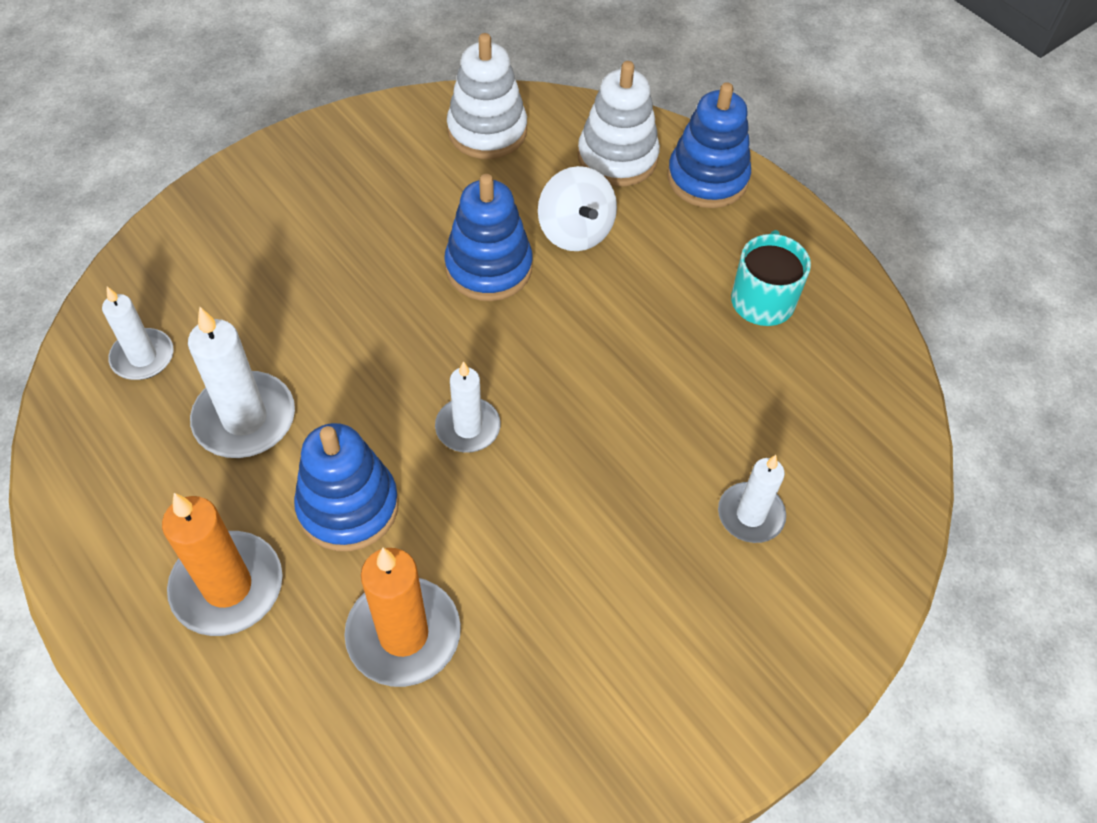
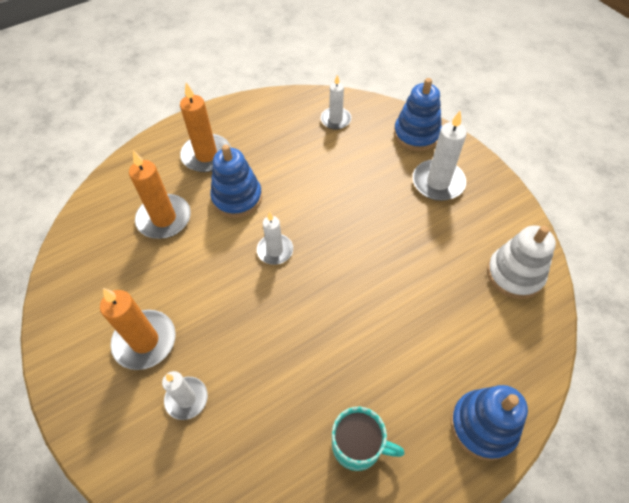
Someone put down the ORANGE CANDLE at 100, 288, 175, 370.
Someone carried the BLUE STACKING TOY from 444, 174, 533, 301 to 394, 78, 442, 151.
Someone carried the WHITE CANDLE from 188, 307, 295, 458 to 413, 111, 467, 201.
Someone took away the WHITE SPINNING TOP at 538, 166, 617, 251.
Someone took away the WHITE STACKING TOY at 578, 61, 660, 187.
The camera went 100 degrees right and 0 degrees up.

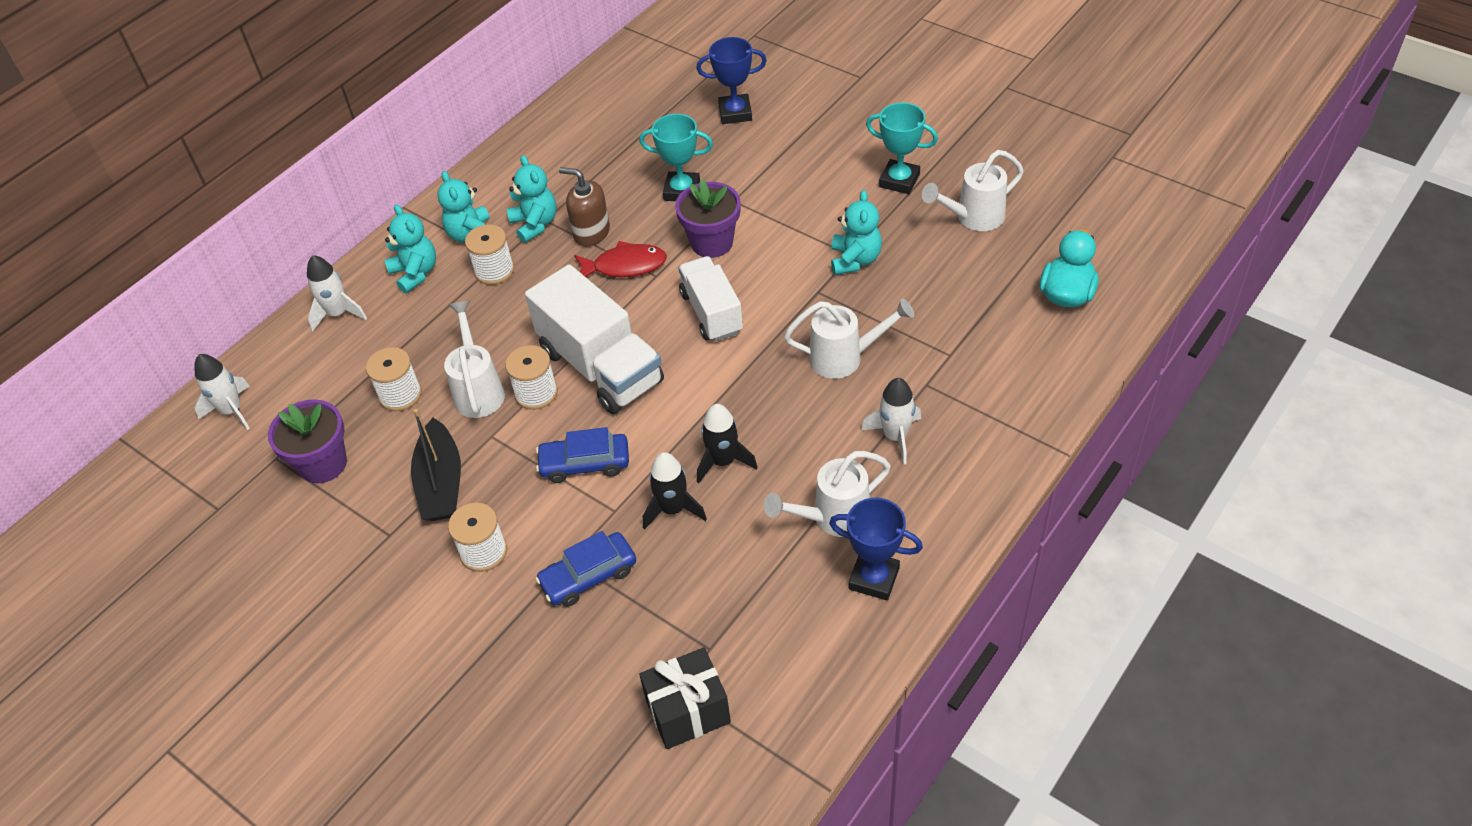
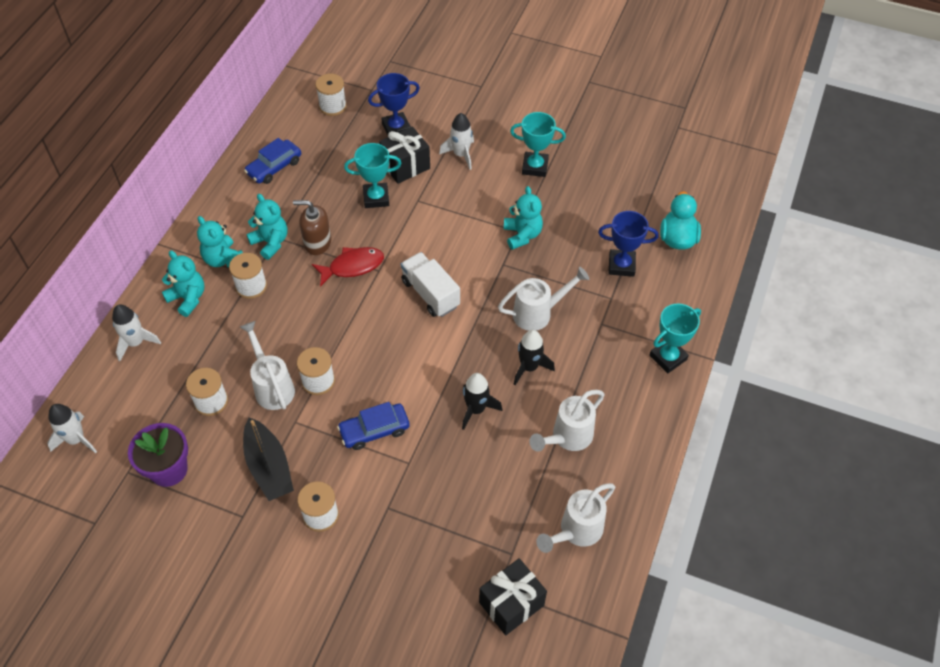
Someone carried the BLUE CAR from 536, 531, 636, 607 to 244, 138, 301, 184.
Someone put down the WHITE SPOOL at 316, 74, 347, 116.
Someone put down the BLACK GIFT at 379, 126, 430, 184.
Someone carried the WHITE ROCKET from 861, 378, 921, 465 to 439, 113, 474, 170.
Someone carried the BLACK ROCKET from 643, 452, 707, 530 to 514, 330, 555, 385.
Someone carried the WHITE WATERING CAN from 922, 150, 1024, 231 to 536, 483, 616, 553.
Someone carried the BLUE TROPHY from 829, 498, 923, 600 to 598, 211, 659, 277.
Someone put down the TURQUOISE TROPHY at 649, 304, 701, 373.
Someone took away the WHITE TRUCK at 525, 264, 664, 414.
Someone took away the PURPLE FLOWER POT at 675, 179, 741, 258.
The camera went 20 degrees left and 5 degrees up.

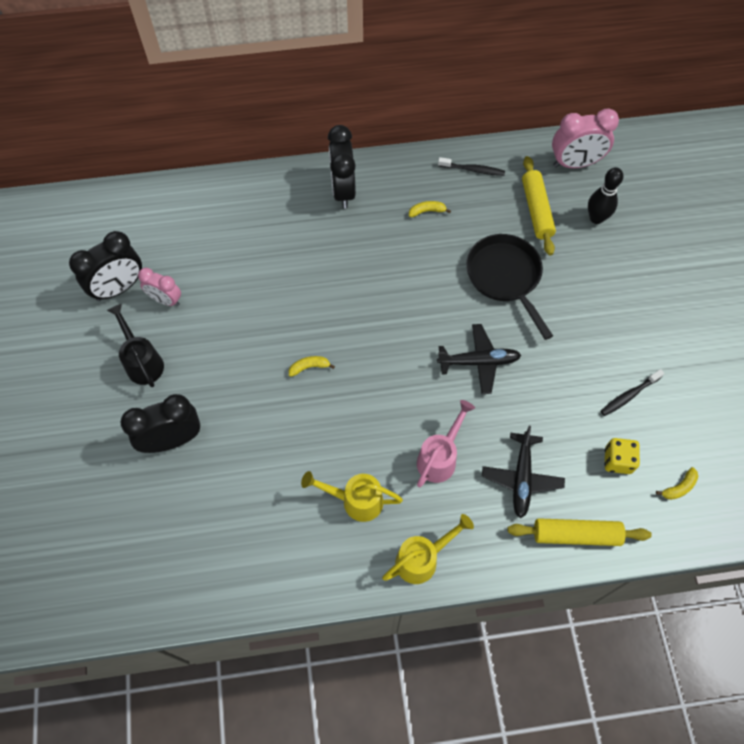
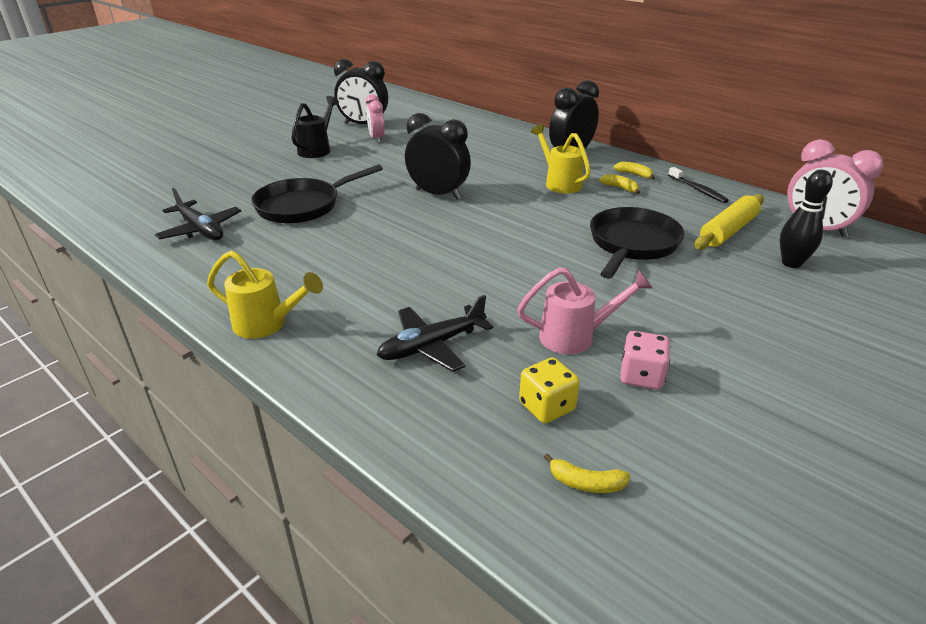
Someone carried the BLACK PLANE from 437, 324, 521, 394 to 155, 188, 241, 240.
Someone put down the BLACK PAN at 251, 164, 383, 224.
Someone carried the BLACK CLOCK from 121, 394, 200, 453 to 405, 113, 471, 200.
Someone carried the PINK WATERING CAN from 417, 400, 475, 488 to 517, 267, 653, 354.
Someone carried the YELLOW WATERING CAN from 301, 471, 403, 522 to 531, 124, 591, 194.
Someone carried the YELLOW BANANA from 289, 356, 335, 377 to 614, 162, 655, 179.
Someone swapped the BLACK TOOTHBRUSH at 601, 369, 664, 416 for the PINK DICE at 620, 331, 670, 390.
Someone took away the YELLOW ROLLING PIN at 508, 518, 652, 546.
The camera went 50 degrees right and 30 degrees down.

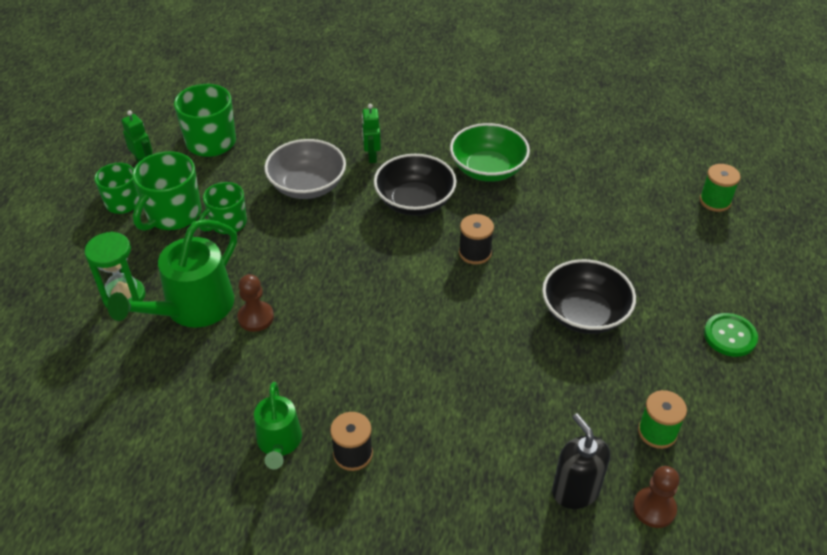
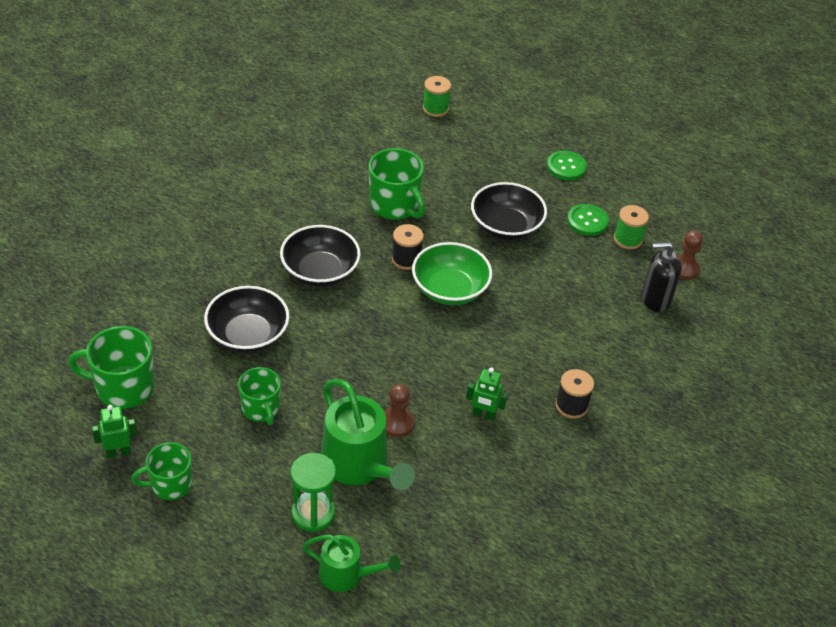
Someone repainted the GREY BOWL at 264, 139, 346, 199, which became the BLACK BOWL at 204, 286, 289, 353.
Someone carried the GREEN WATERING CAN from 254, 382, 302, 469 to 302, 535, 401, 592.
Someone carried the GREEN MUG from 132, 151, 202, 231 to 369, 148, 425, 220.
Someone carried the GREEN BOWL from 450, 123, 530, 182 to 412, 242, 492, 305.
Someone carried the GREEN ROBOT from 362, 104, 381, 163 to 466, 367, 508, 421.
Someone put down the GREEN BUTTON at 567, 204, 609, 236.
The camera went 70 degrees left and 0 degrees up.

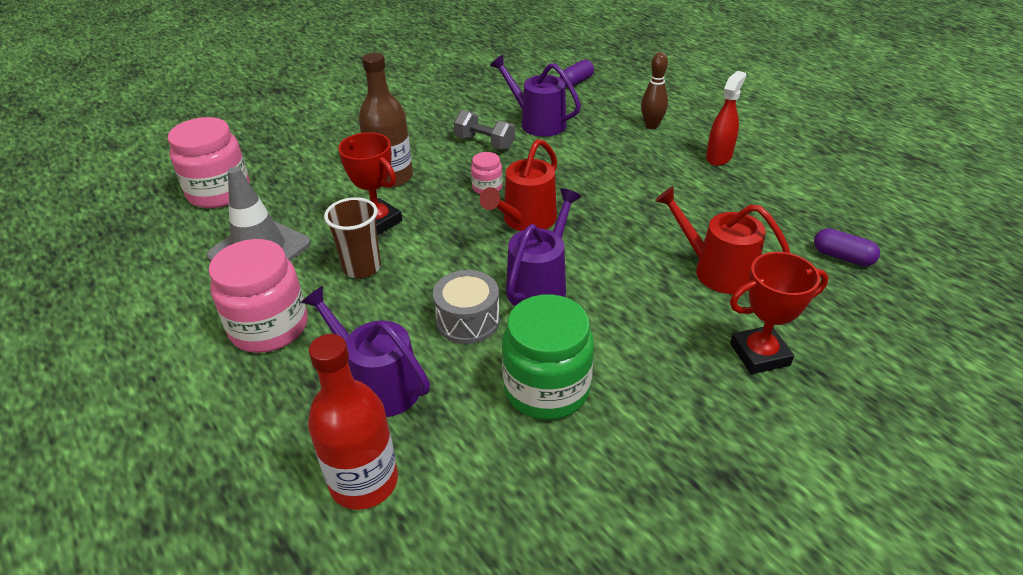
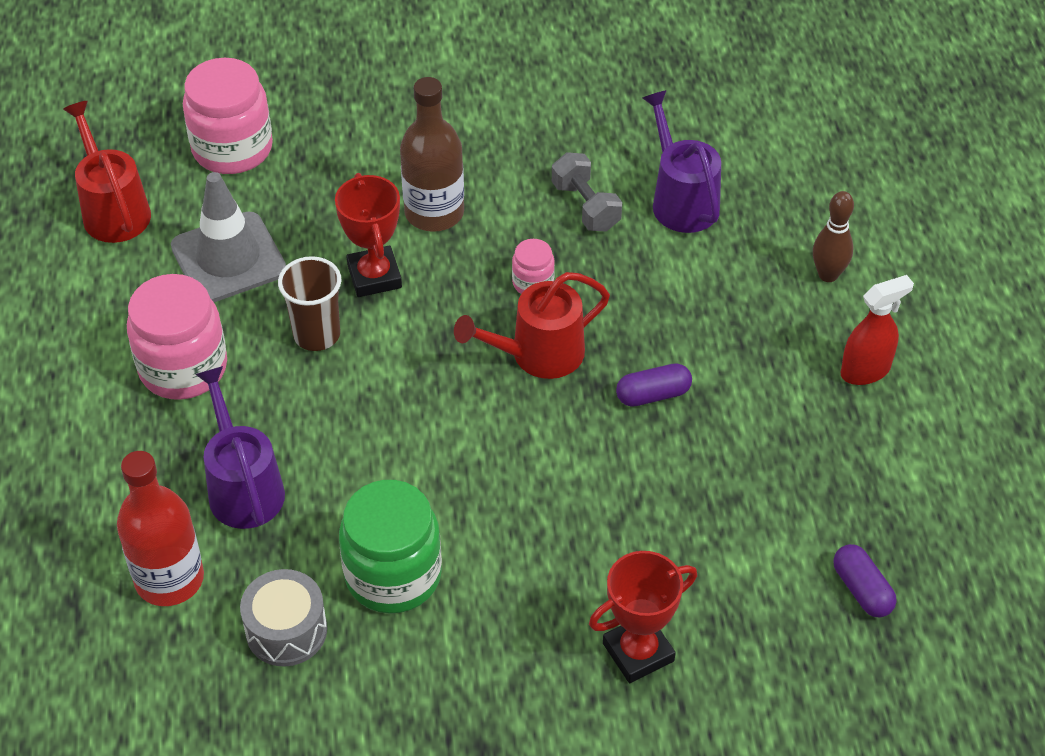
Someone carried the RED WATERING CAN from 655, 186, 790, 294 to 63, 101, 151, 243.
Someone carried the GREY DRUM from 433, 270, 500, 344 to 240, 569, 327, 666.
Someone rotated the RED TROPHY at 730, 252, 829, 374 by 45 degrees counterclockwise.
Someone carried the PURPLE CAPSULE from 559, 60, 594, 88 to 616, 363, 692, 407.
Someone took away the PURPLE WATERING CAN at 506, 188, 582, 306.
The camera went 30 degrees right and 10 degrees up.

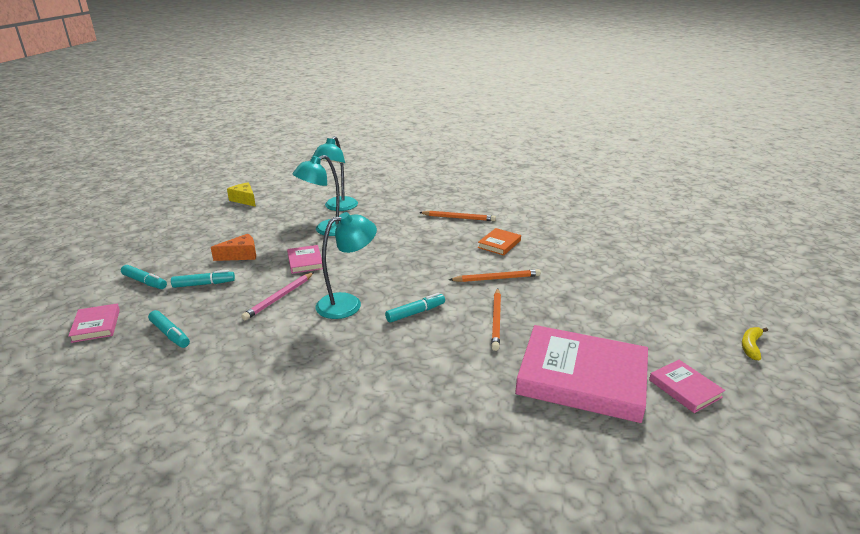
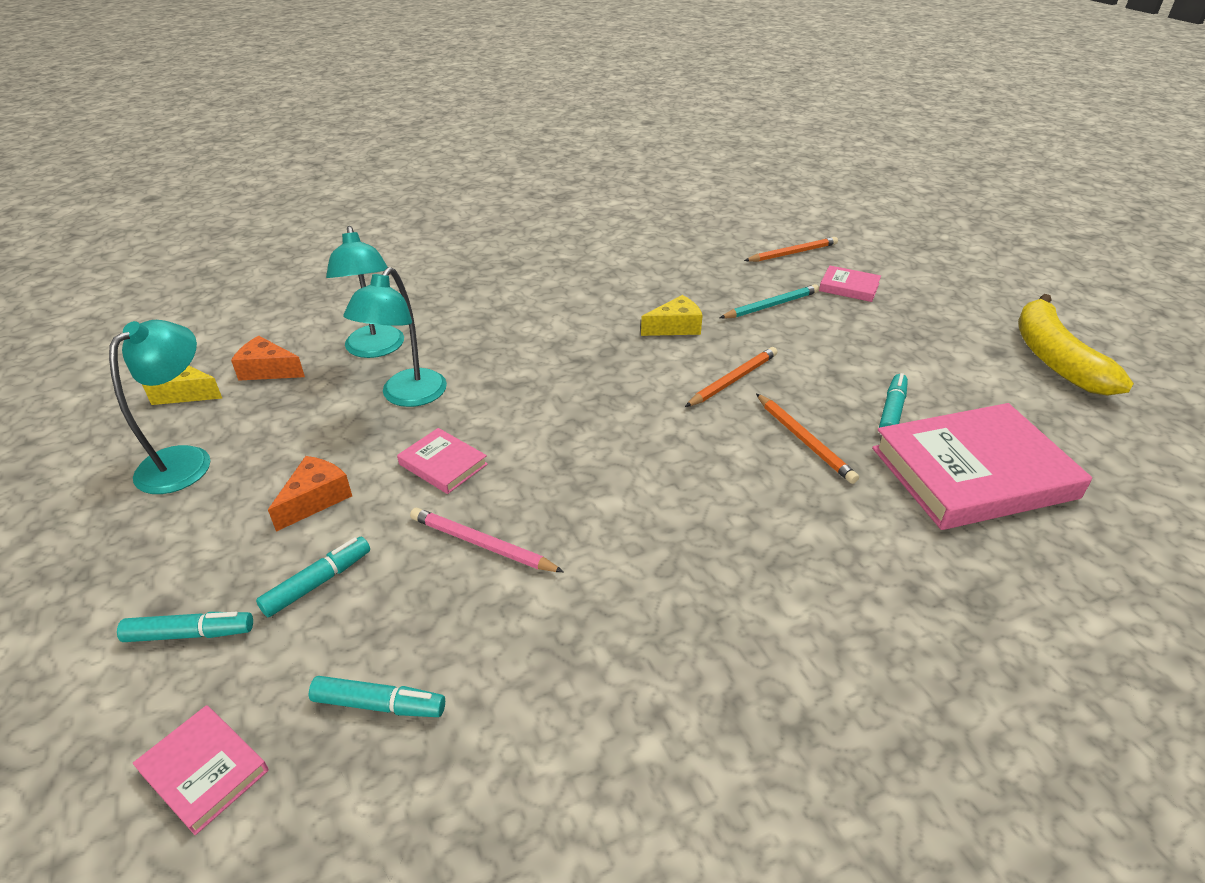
Someone carried the TURQUOISE LAMP from 316, 212, 377, 319 to 109, 320, 210, 494.
Someone put down the ORANGE CHEESE at 231, 336, 305, 381.
Someone rotated the PINK PENCIL at 241, 272, 314, 320 by 120 degrees clockwise.
Someone swapped the ORANGE BOOK at 478, 228, 521, 256 for the YELLOW CHEESE at 641, 295, 703, 336.
Someone put down the TURQUOISE PENCIL at 720, 284, 819, 319.
Someone carried the ORANGE PENCIL from 419, 211, 496, 221 to 744, 237, 838, 262.
Someone carried the PINK BOOK from 649, 360, 725, 413 to 819, 265, 881, 302.
Someone carried the TURQUOISE MARKER from 385, 293, 445, 323 to 879, 373, 908, 428.
Someone scaled the YELLOW BANANA at 742, 327, 768, 360 by 2.40.
The camera went 35 degrees left and 10 degrees up.

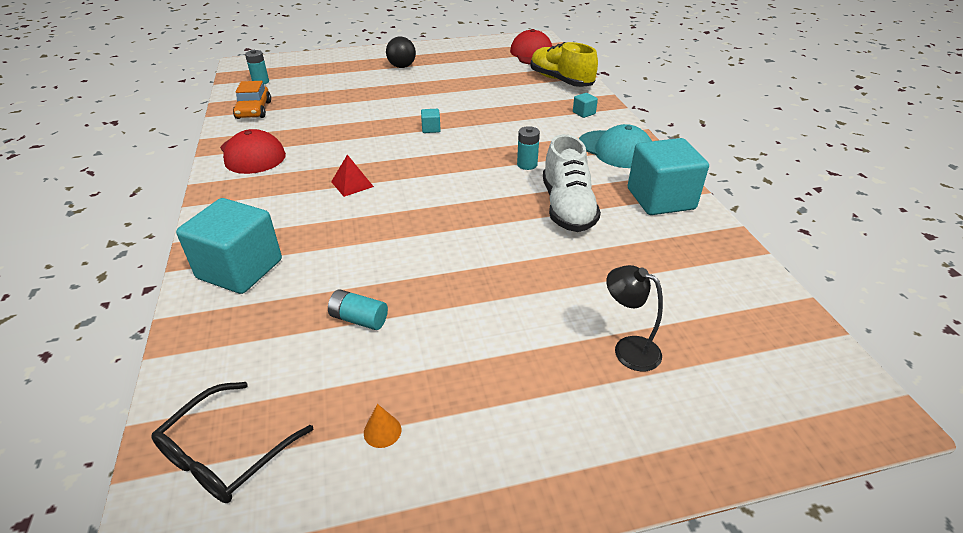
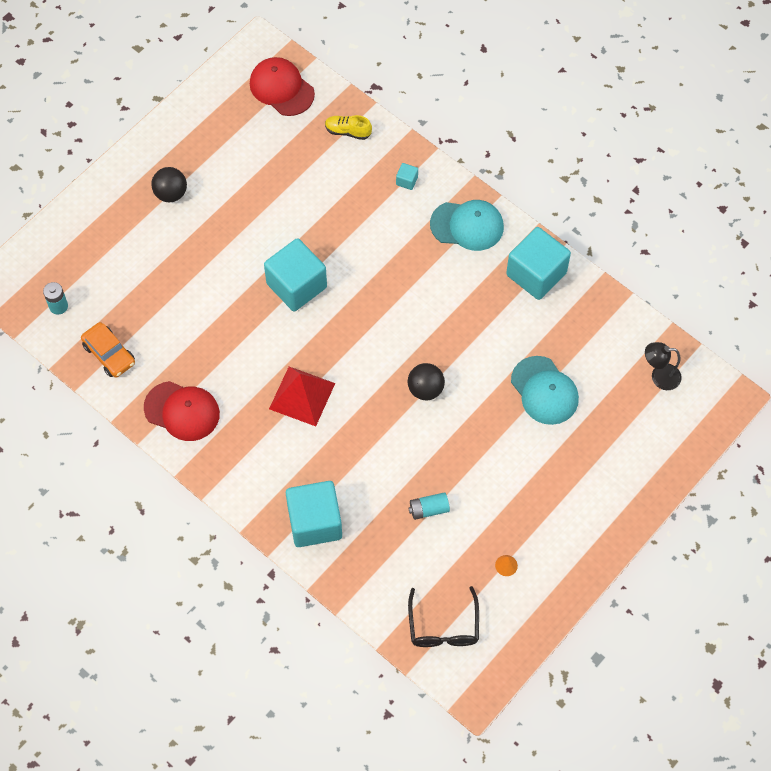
Someone scaled the TURQUOISE CUBE at 421, 109, 441, 133 by 2.48.
Someone scaled the RED PYRAMID at 331, 155, 374, 197 by 1.74.
Someone scaled the YELLOW SHOE at 530, 42, 598, 87 by 0.54.
Someone put down the BLACK BALL at 407, 363, 445, 400.
Someone put down the TURQUOISE CAP at 511, 356, 579, 425.
Someone carried the BLACK LAMP from 606, 265, 663, 371 to 645, 342, 682, 390.
Someone took away the TURQUOISE BATTERY at 517, 126, 540, 170.
Someone took away the WHITE SHOE at 543, 134, 601, 232.
The camera went 35 degrees left and 25 degrees up.

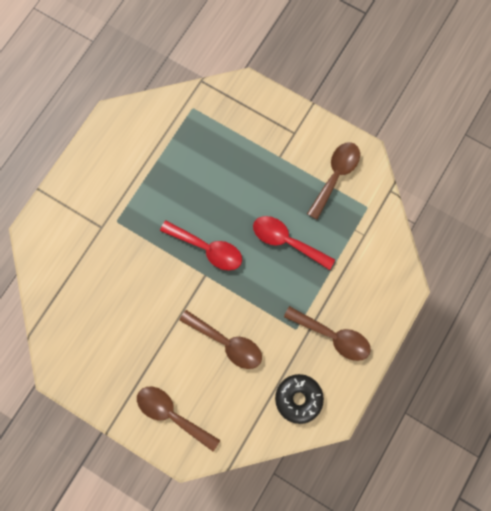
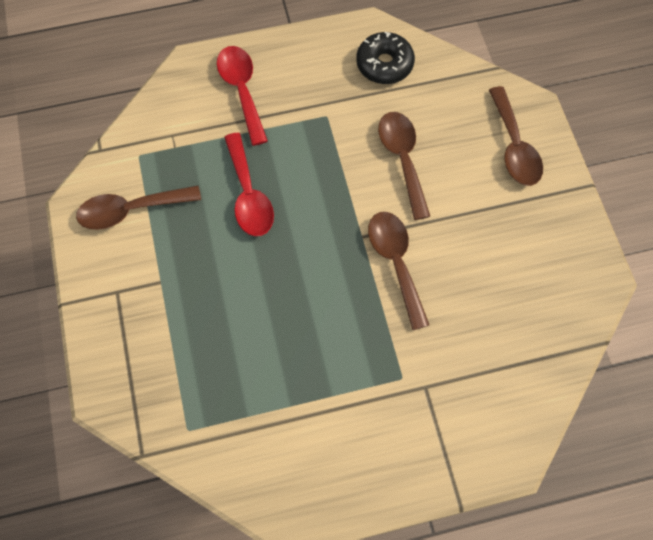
Someone carried the RED SPOON from 160, 221, 242, 271 to 217, 46, 268, 146.
Someone carried the BROWN SPOON from 284, 306, 371, 361 to 368, 212, 429, 330.
The camera went 135 degrees left and 10 degrees down.

